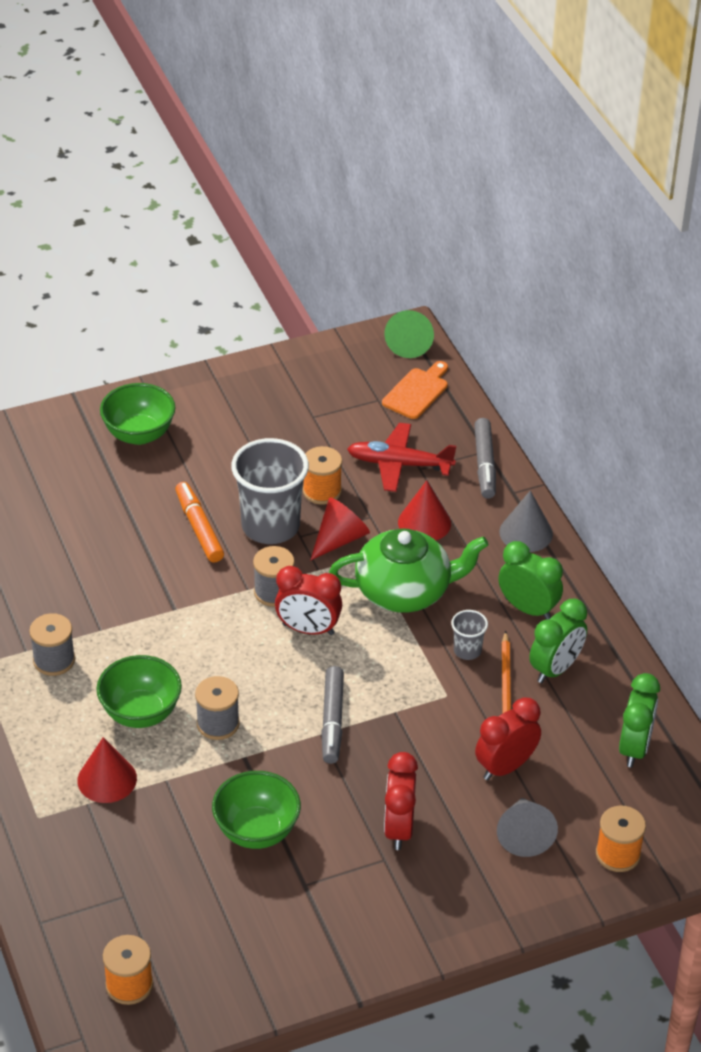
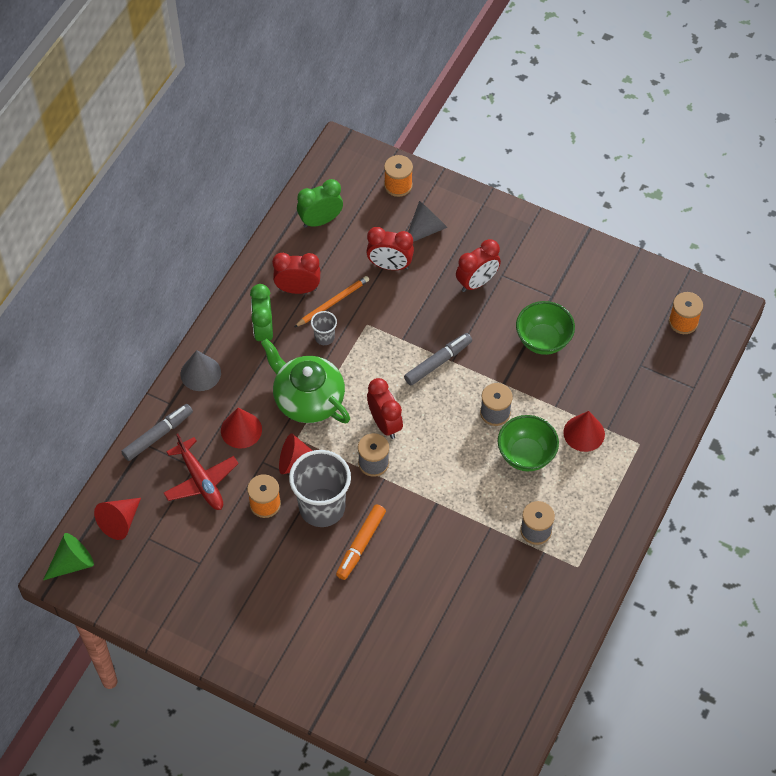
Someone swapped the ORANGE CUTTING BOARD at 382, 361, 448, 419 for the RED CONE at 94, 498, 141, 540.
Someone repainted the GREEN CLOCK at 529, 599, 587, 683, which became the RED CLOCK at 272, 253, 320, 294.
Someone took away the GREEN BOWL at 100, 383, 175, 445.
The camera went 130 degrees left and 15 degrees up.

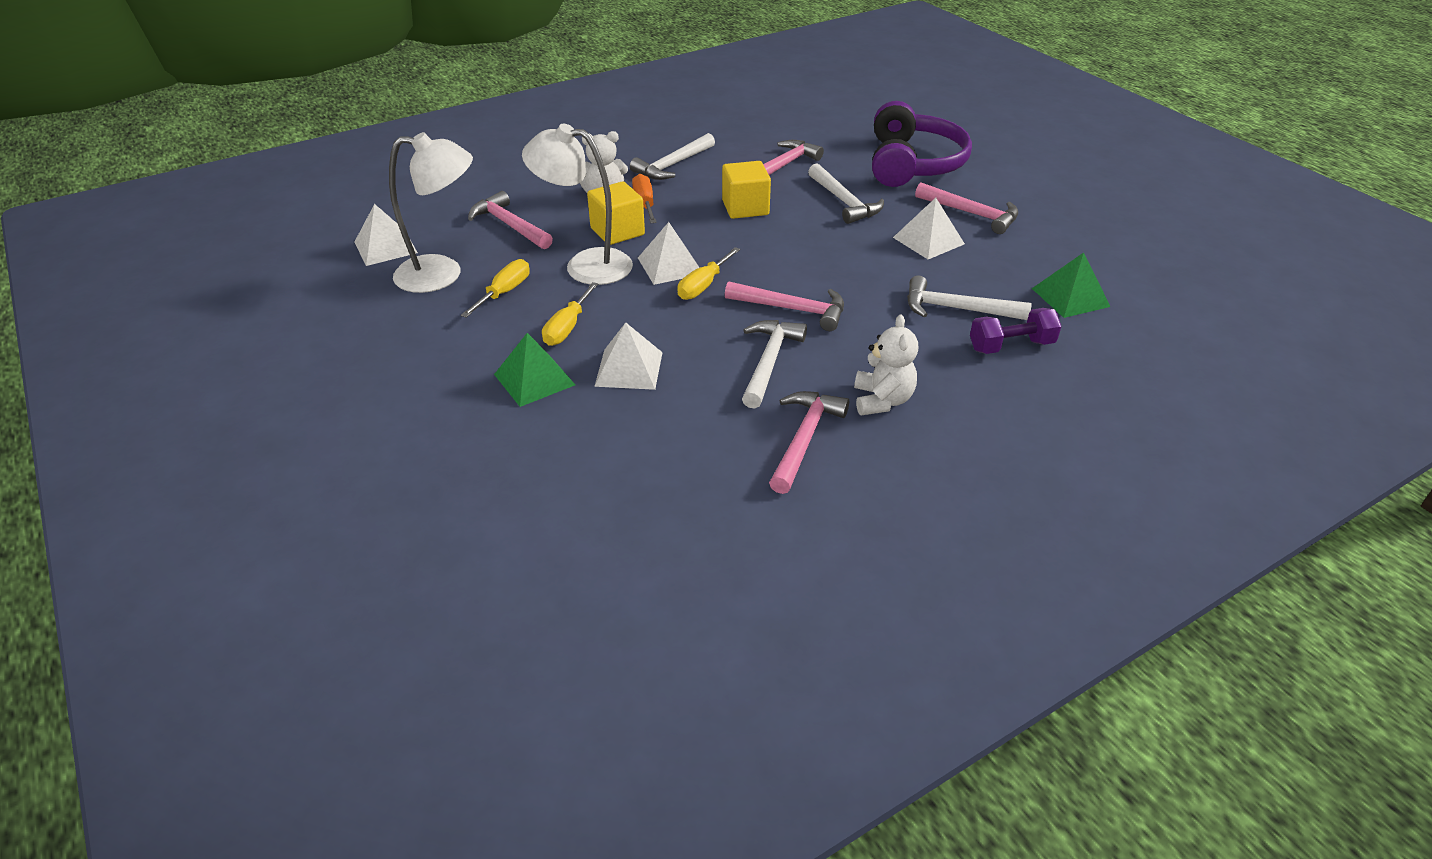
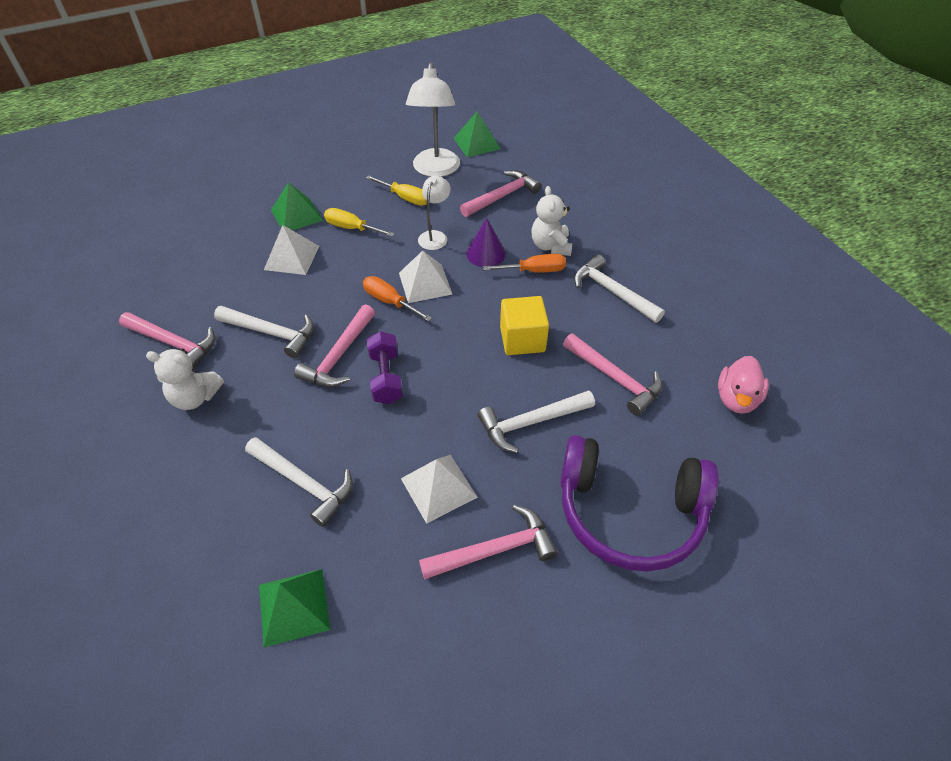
Someone rotated the WHITE HAMMER at 907, 275, 1032, 320 by 105 degrees clockwise.
Someone repainted the YELLOW SCREWDRIVER at 678, 247, 740, 300, which became the ORANGE SCREWDRIVER at 363, 276, 432, 322.
Someone carried the PURPLE DUMBBELL from 970, 308, 1061, 354 to 367, 331, 403, 404.
Someone scaled the WHITE LAMP at 522, 124, 633, 285 by 0.56.
Someone rotated the PINK HAMMER at 915, 183, 1018, 234 by 150 degrees counterclockwise.
Someone repainted the WHITE PYRAMID at 355, 204, 418, 266, which became the GREEN PYRAMID at 454, 112, 501, 157.
Someone swapped the YELLOW CUBE at 587, 181, 645, 245 for the PURPLE CONE at 466, 217, 506, 267.
Someone put down the PINK DUCK at 718, 356, 769, 414.
The camera went 95 degrees right and 10 degrees up.

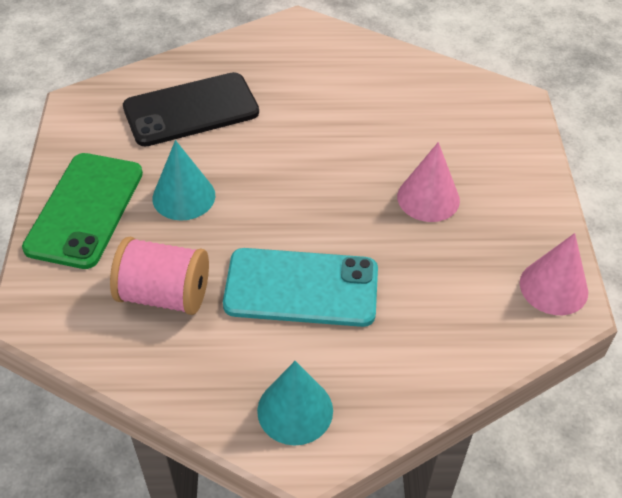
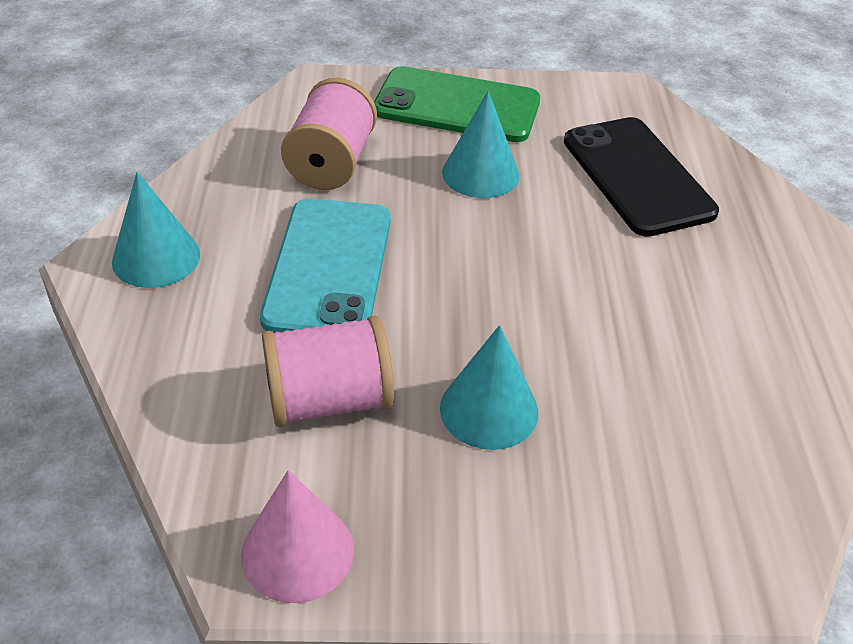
Someone put down the PINK SPOOL at 262, 316, 394, 427.
Someone repainted the PINK CONE at 397, 142, 460, 222, which became the TURQUOISE CONE at 440, 325, 538, 450.
The camera went 90 degrees right and 5 degrees down.

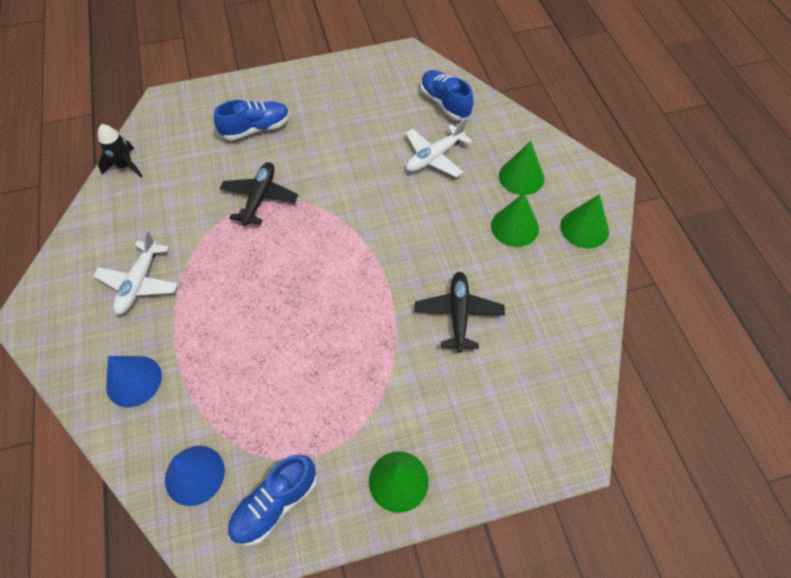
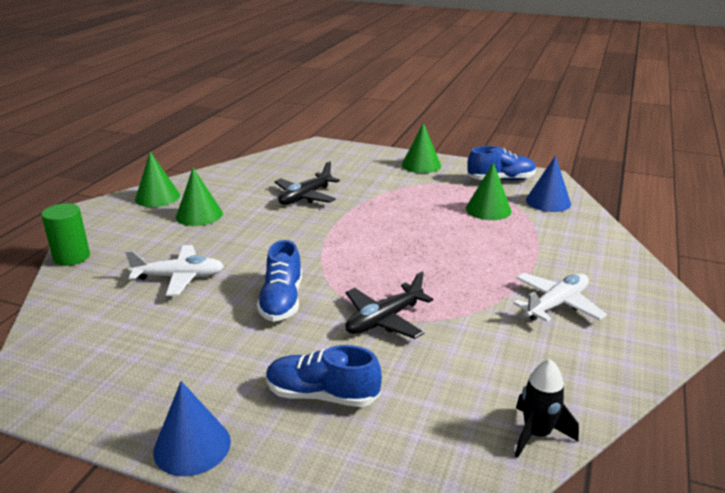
Someone put down the GREEN CYLINDER at 41, 203, 90, 266.
Someone carried the BLUE CONE from 106, 356, 162, 407 to 153, 381, 231, 476.
Someone carried the BLUE SHOE from 421, 70, 474, 120 to 257, 240, 302, 322.
Someone carried the GREEN CONE from 499, 141, 544, 195 to 466, 162, 511, 220.
The camera went 145 degrees left and 30 degrees down.

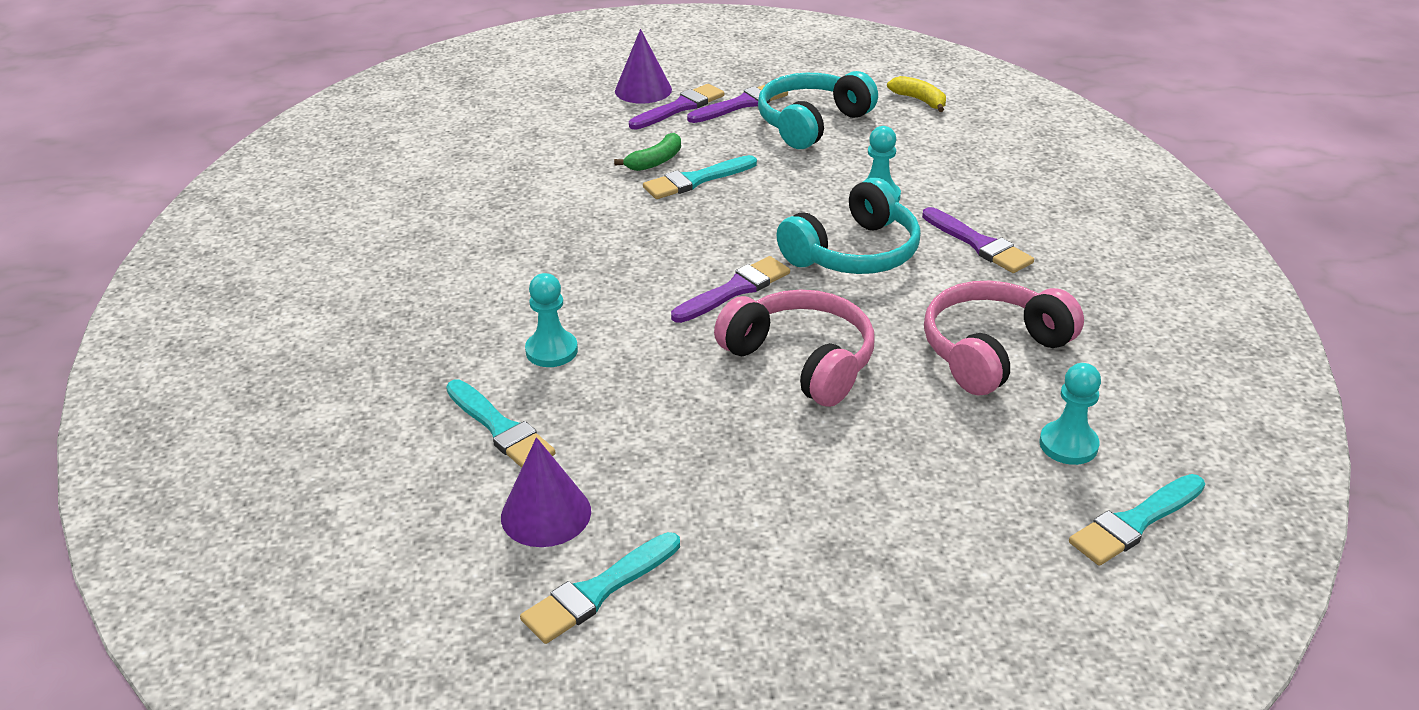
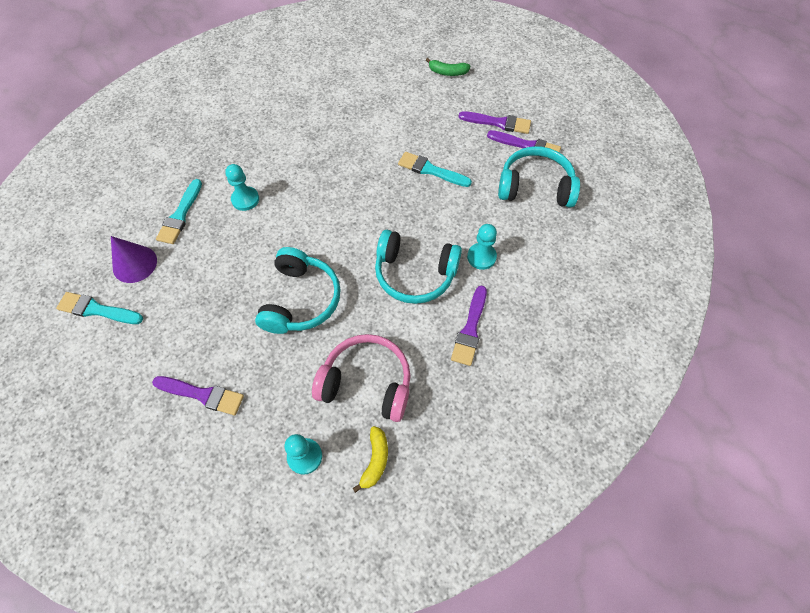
Someone carried the PURPLE BRUSH from 671, 256, 790, 323 to 152, 376, 244, 415.
Someone repainted the PINK HEADPHONES at 714, 290, 875, 407, which became the TURQUOISE HEADPHONES at 255, 247, 341, 334.
Someone carried the YELLOW BANANA from 887, 76, 946, 112 to 352, 426, 388, 493.
Someone carried the GREEN BANANA from 614, 133, 681, 171 to 426, 58, 470, 76.
Someone took away the PURPLE CONE at 615, 29, 672, 104.
Someone took away the TURQUOISE BRUSH at 1069, 474, 1205, 566.
The camera went 55 degrees right and 25 degrees up.

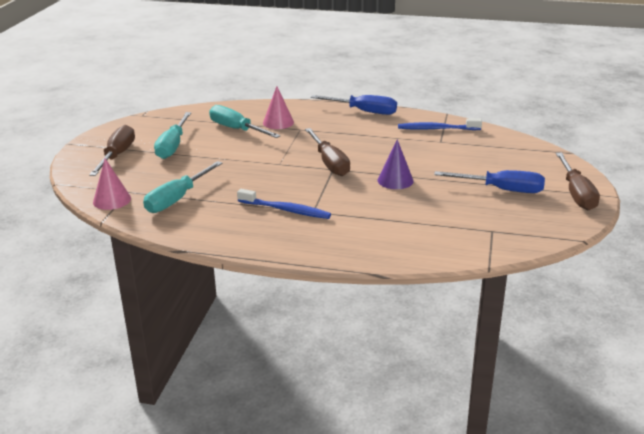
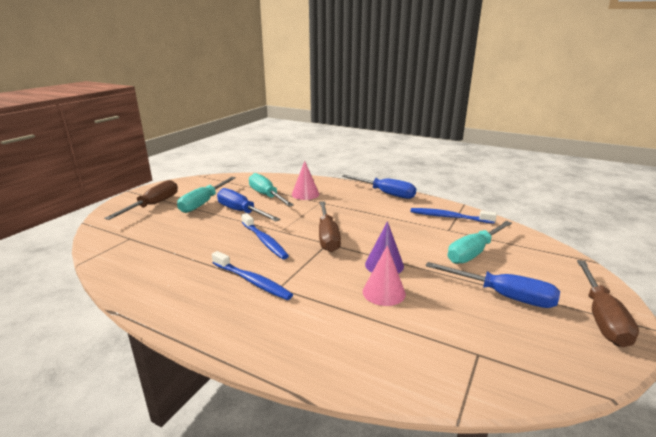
Someone put down the BLUE SCREWDRIVER at 217, 188, 280, 221.
Someone put down the BLUE TOOTHBRUSH at 241, 213, 289, 259.
Someone carried the PINK CONE from 93, 158, 131, 210 to 363, 245, 406, 306.
Someone carried the TURQUOISE SCREWDRIVER from 143, 161, 223, 213 to 448, 221, 512, 264.
The camera went 15 degrees right and 5 degrees down.

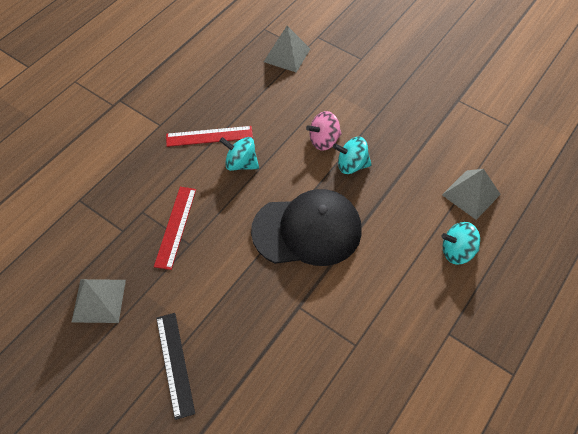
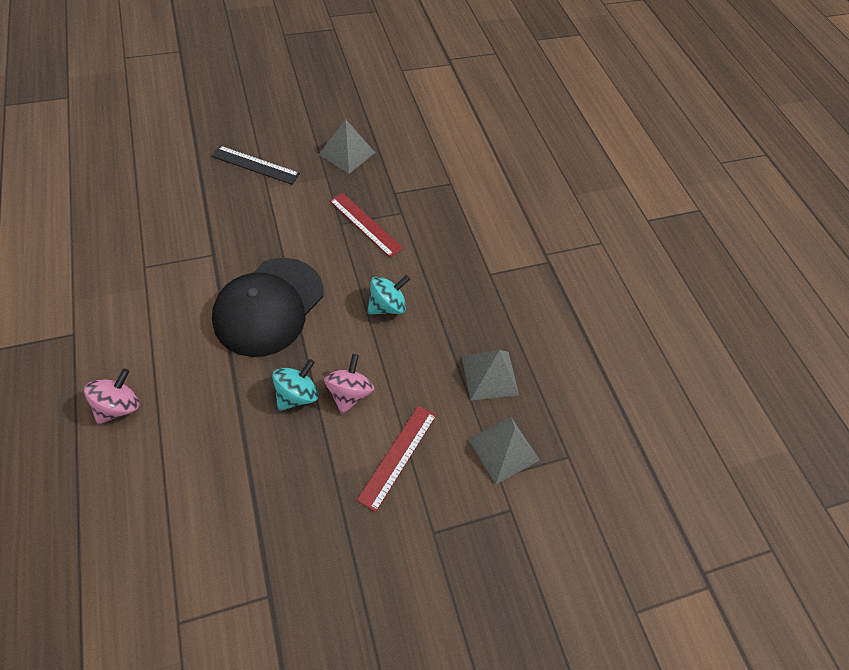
Someone repainted the TURQUOISE SPINNING TOP at 441, 222, 480, 265, which became the PINK SPINNING TOP at 84, 369, 139, 425.
Someone carried the RED RULER from 166, 126, 253, 147 to 357, 405, 436, 512.
Someone carried the GREY PYRAMID from 442, 169, 501, 220 to 461, 350, 519, 401.
The camera went 120 degrees right and 0 degrees up.

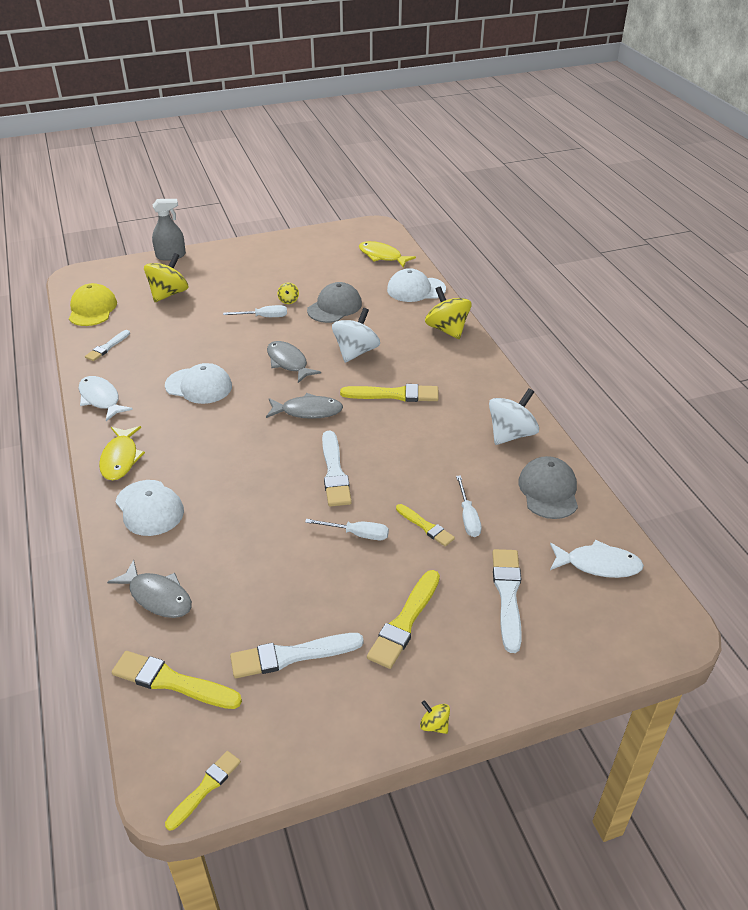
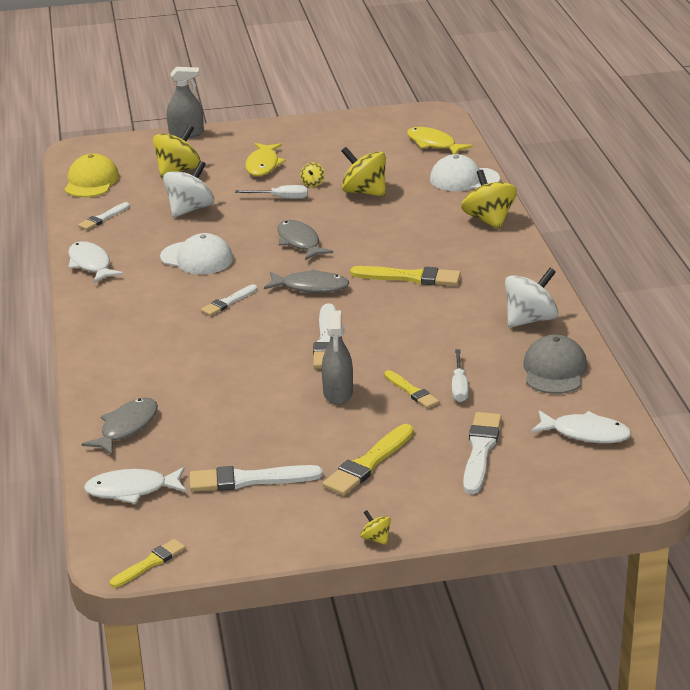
Someone rotated the GREY FISH at 107, 560, 192, 618 by 105 degrees counterclockwise.
Someone swapped the YELLOW BRUSH at 112, 651, 242, 709 for the WHITE FISH at 84, 467, 186, 504.
Someone carried the WHITE SPINNING TOP from 332, 308, 380, 363 to 163, 161, 214, 218.
Someone put down the WHITE BRUSH at 201, 284, 258, 316.
Someone carried the YELLOW FISH from 99, 426, 145, 480 to 245, 143, 286, 176.
Someone swapped the WHITE SCREWDRIVER at 305, 519, 389, 540 for the GREY SPRAY BOTTLE at 322, 311, 353, 405.
Someone swapped the GREY CAP at 307, 282, 362, 323 for the YELLOW SPINNING TOP at 341, 147, 386, 197.
Someone took away the WHITE CAP at 115, 480, 184, 536.
The camera went 10 degrees right and 10 degrees down.

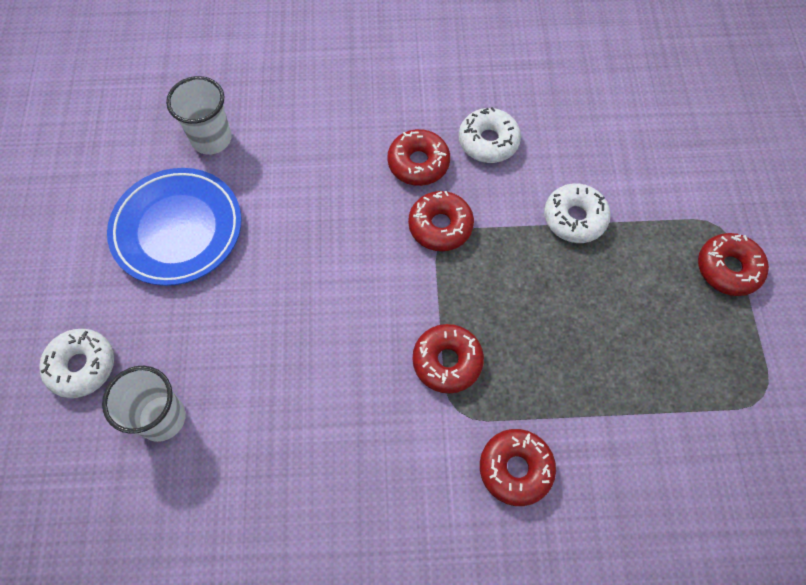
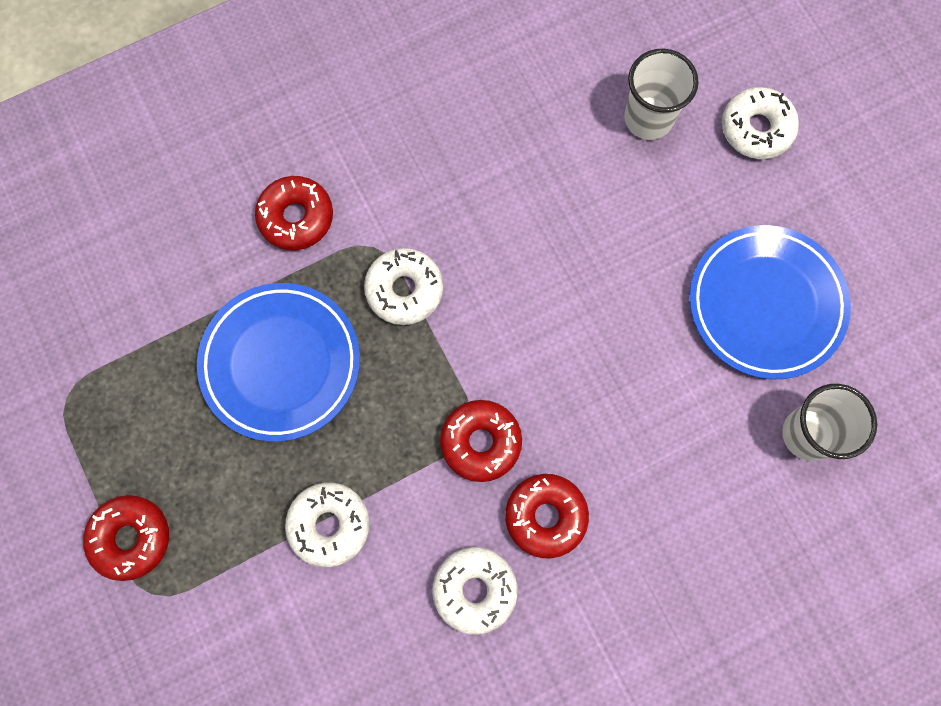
Someone put down the BLUE PLATE at 197, 283, 360, 442.
Someone repainted the RED DONUT at 413, 324, 484, 394, which became the WHITE DONUT at 364, 248, 443, 325.
The camera went 155 degrees right and 10 degrees up.

